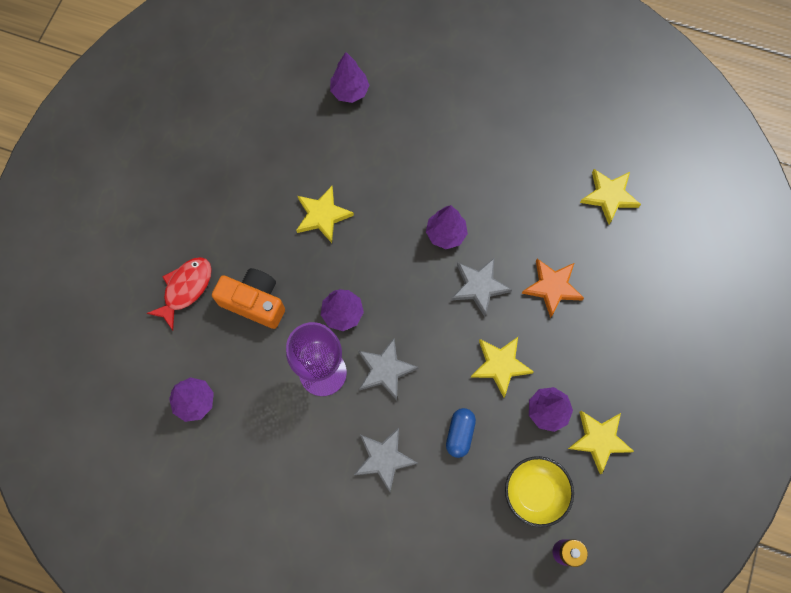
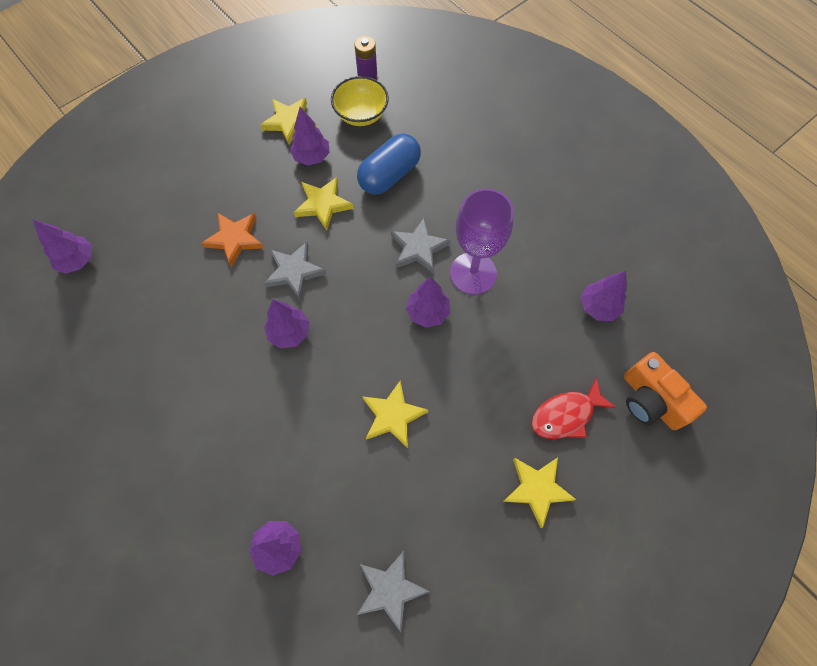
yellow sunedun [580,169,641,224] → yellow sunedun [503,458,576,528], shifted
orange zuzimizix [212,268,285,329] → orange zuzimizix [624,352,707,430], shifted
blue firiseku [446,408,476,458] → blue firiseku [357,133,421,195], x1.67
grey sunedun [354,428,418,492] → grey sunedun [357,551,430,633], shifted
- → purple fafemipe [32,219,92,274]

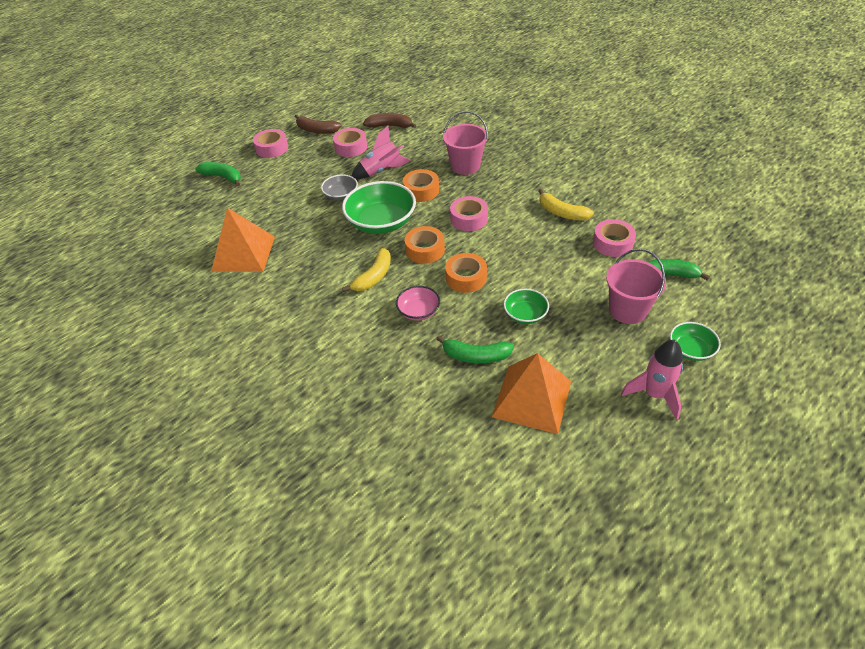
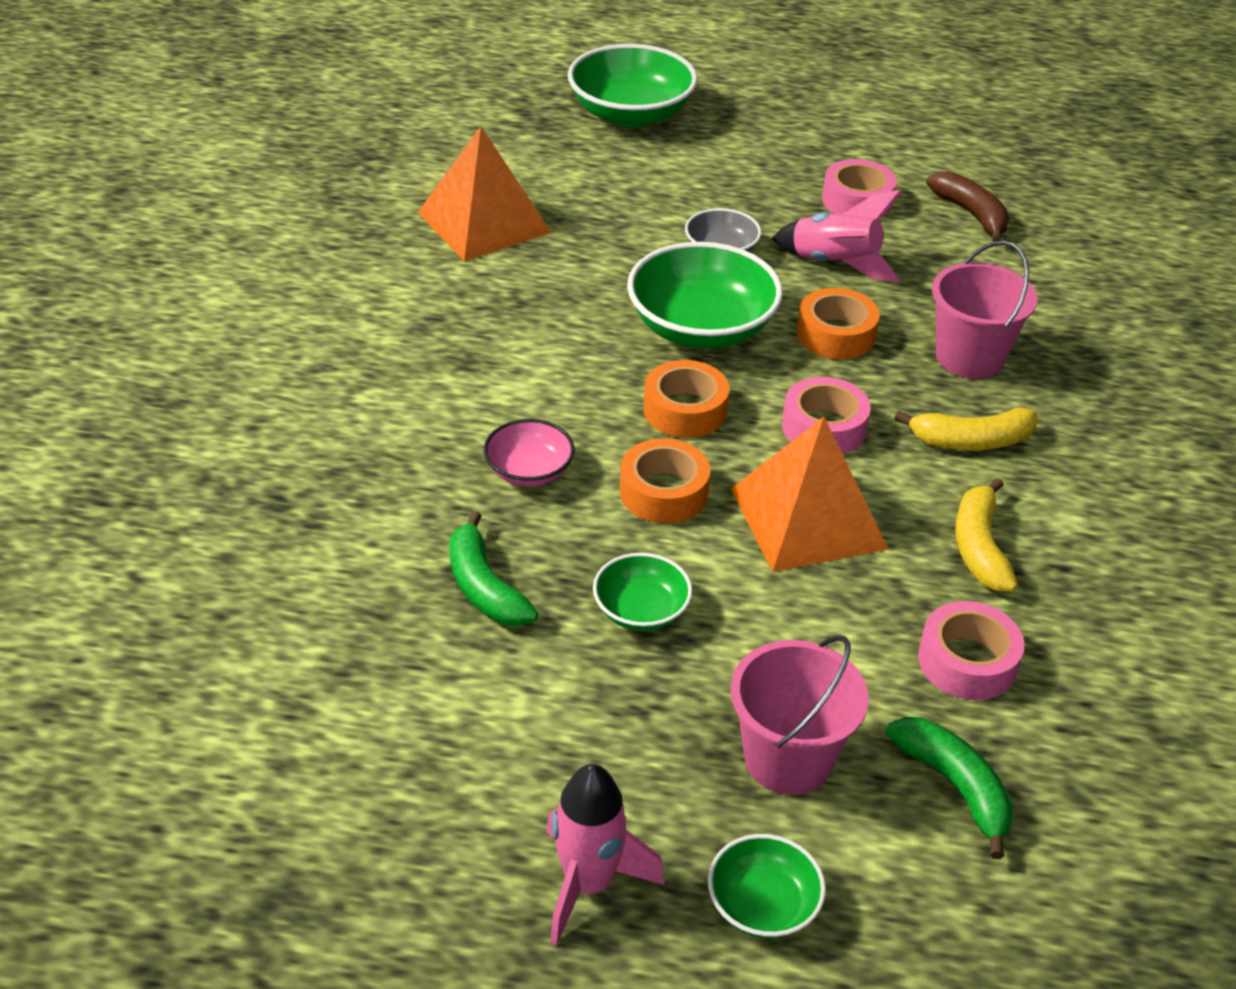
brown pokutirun [295,115,341,134] → -
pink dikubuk [253,129,288,158] → -
green pokutirun [195,162,241,186] → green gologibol [568,44,698,127]
yellow pokutirun [342,248,391,292] → yellow pokutirun [895,407,1038,450], shifted
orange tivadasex [492,353,571,434] → orange tivadasex [731,417,888,572], shifted

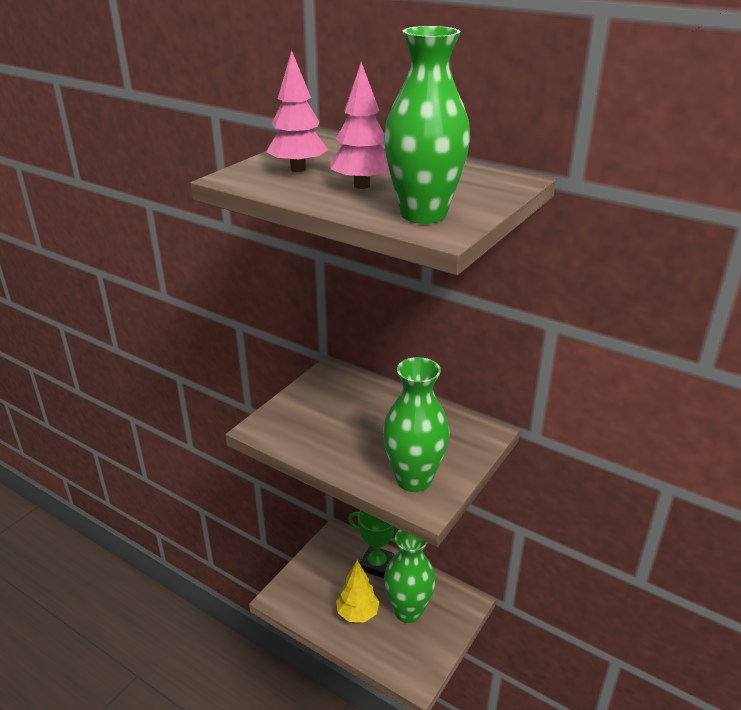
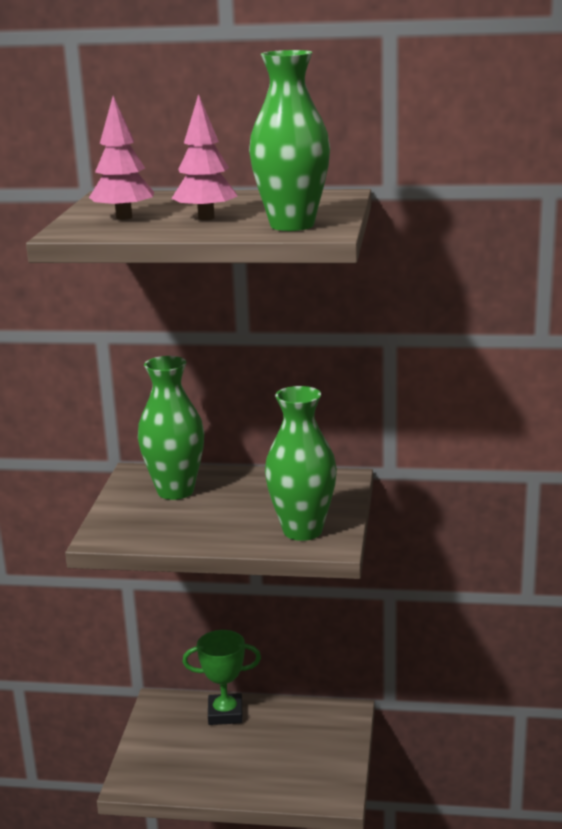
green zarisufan [384,529,436,623] → green zarisufan [138,356,204,500], shifted
yellow fafemipe [336,560,380,622] → -

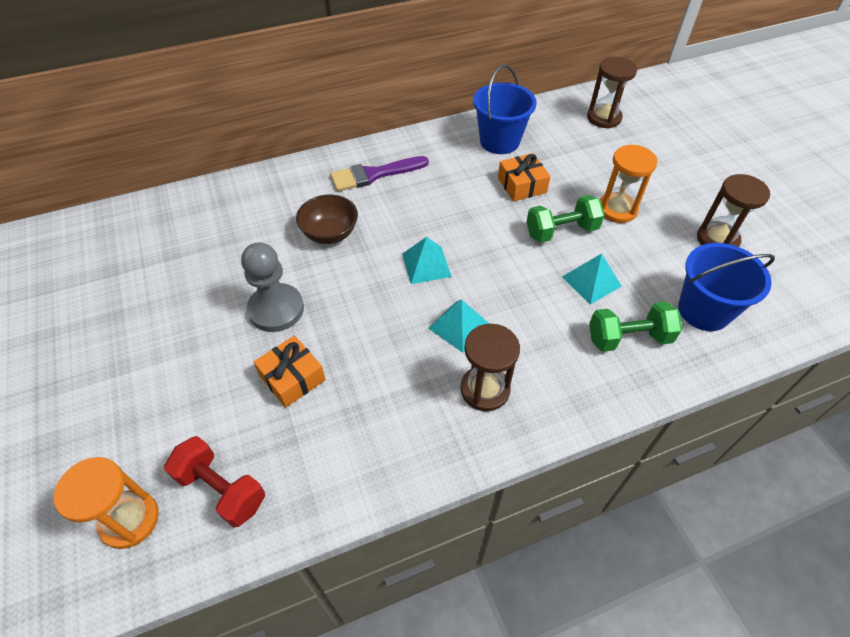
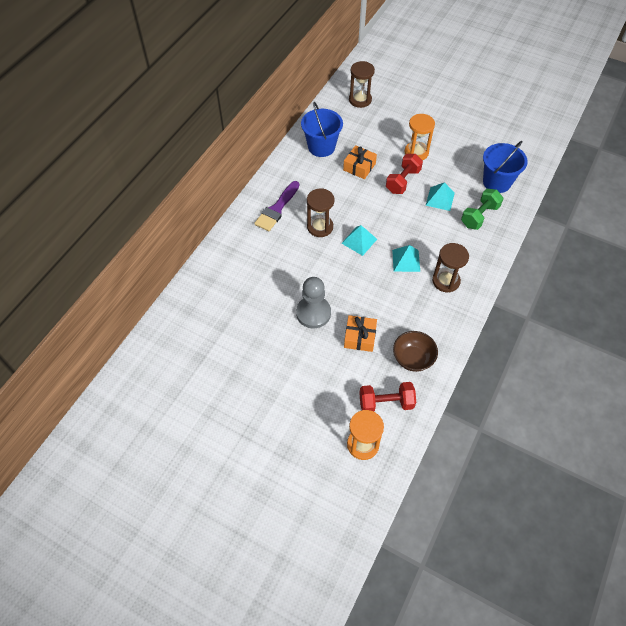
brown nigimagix [697,174,770,247] → brown nigimagix [307,188,335,237], shifted
brown gologibol [296,195,358,244] → brown gologibol [393,331,438,372], shifted
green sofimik [526,195,605,243] → red sofimik [386,154,423,194]

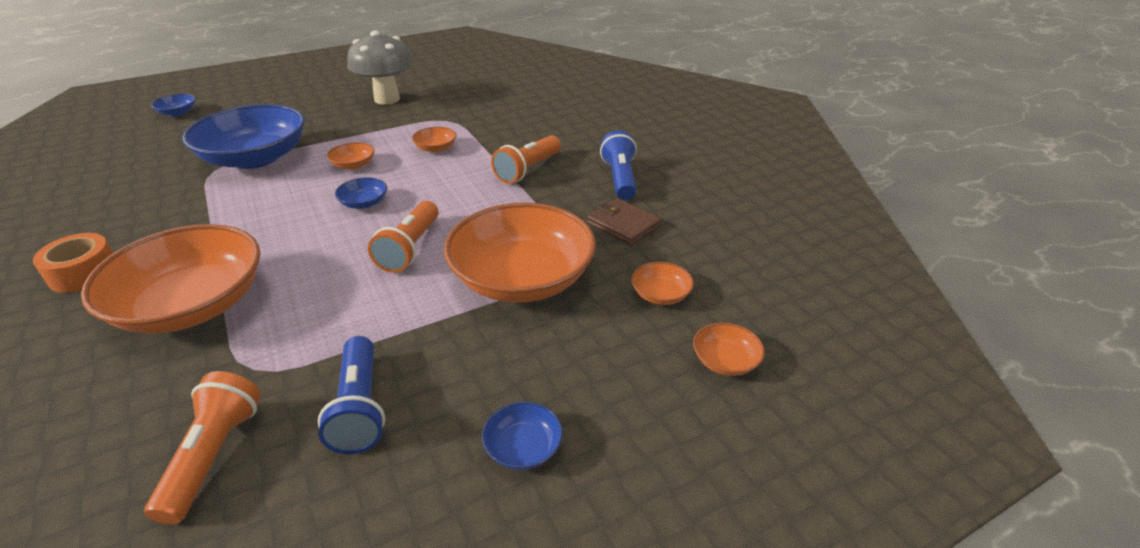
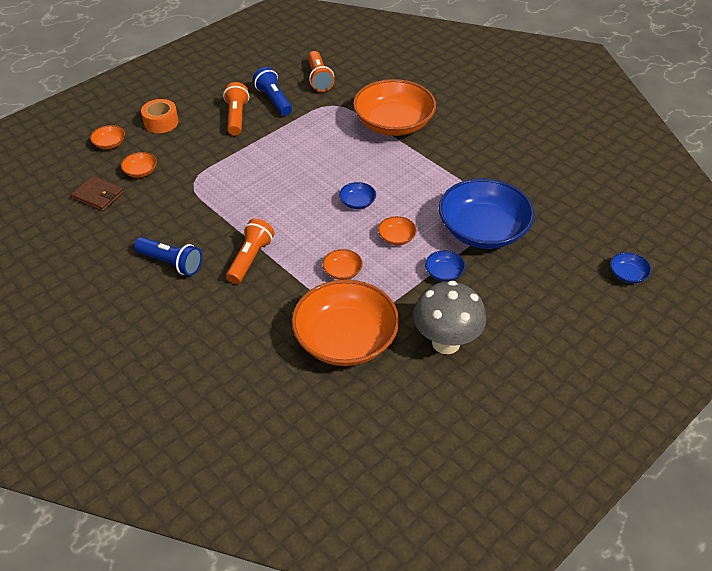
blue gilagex [600,130,637,200] → blue gilagex [134,237,202,276], 45 degrees counterclockwise
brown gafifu [587,198,662,246] → brown gafifu [71,176,124,211], shifted
orange gilagex [368,201,438,273] → orange gilagex [223,82,249,135], shifted
orange gologibol [444,202,596,303] → orange gologibol [292,280,399,366], shifted
orange dikubuk [33,233,113,293] → orange dikubuk [141,99,179,133], shifted
blue gologibol [482,402,563,470] → blue gologibol [425,251,465,282], shifted

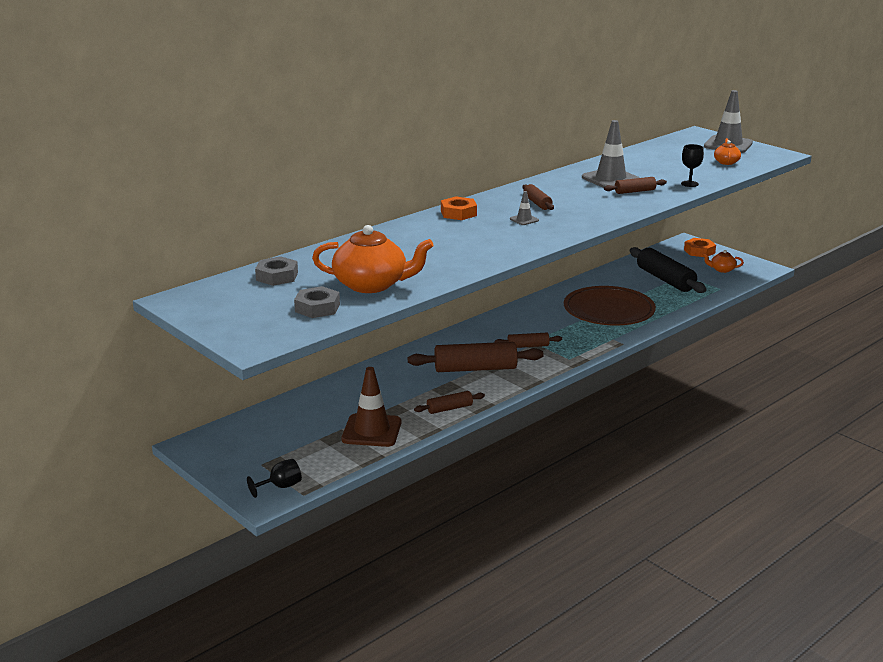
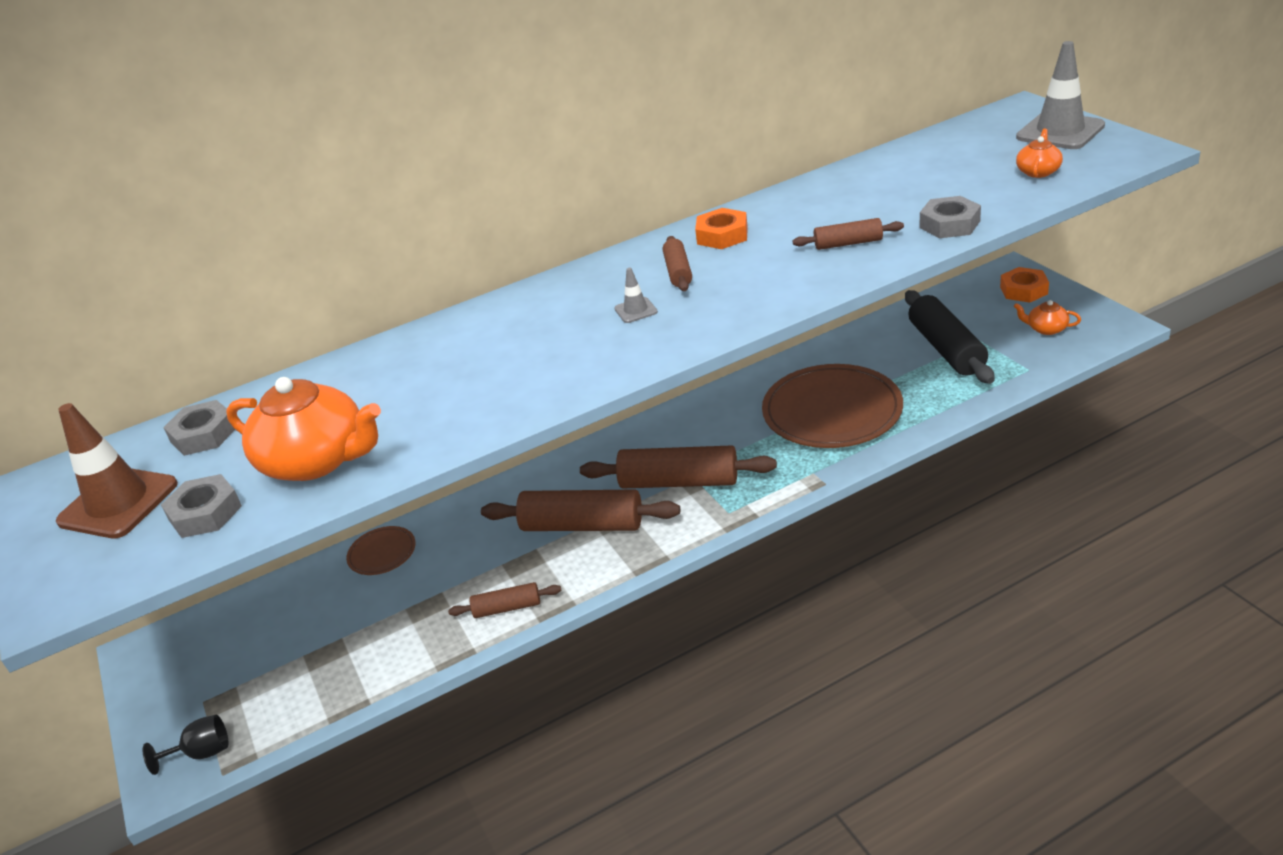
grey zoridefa [582,120,640,188] → -
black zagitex [681,144,704,187] → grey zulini [920,196,981,238]
orange zulini [441,196,477,220] → orange zulini [695,208,748,249], shifted
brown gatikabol [494,333,562,348] → brown gatikabol [580,445,777,488], x1.91
brown zoridefa [342,367,401,447] → brown zoridefa [56,403,178,539], shifted
- → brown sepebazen [346,526,416,575]

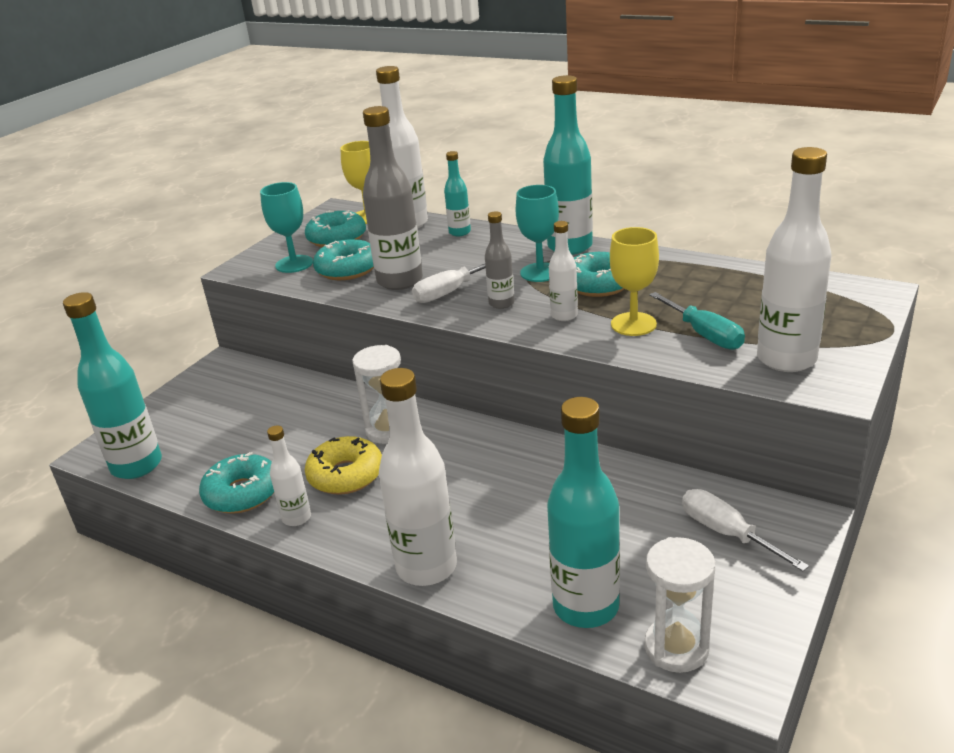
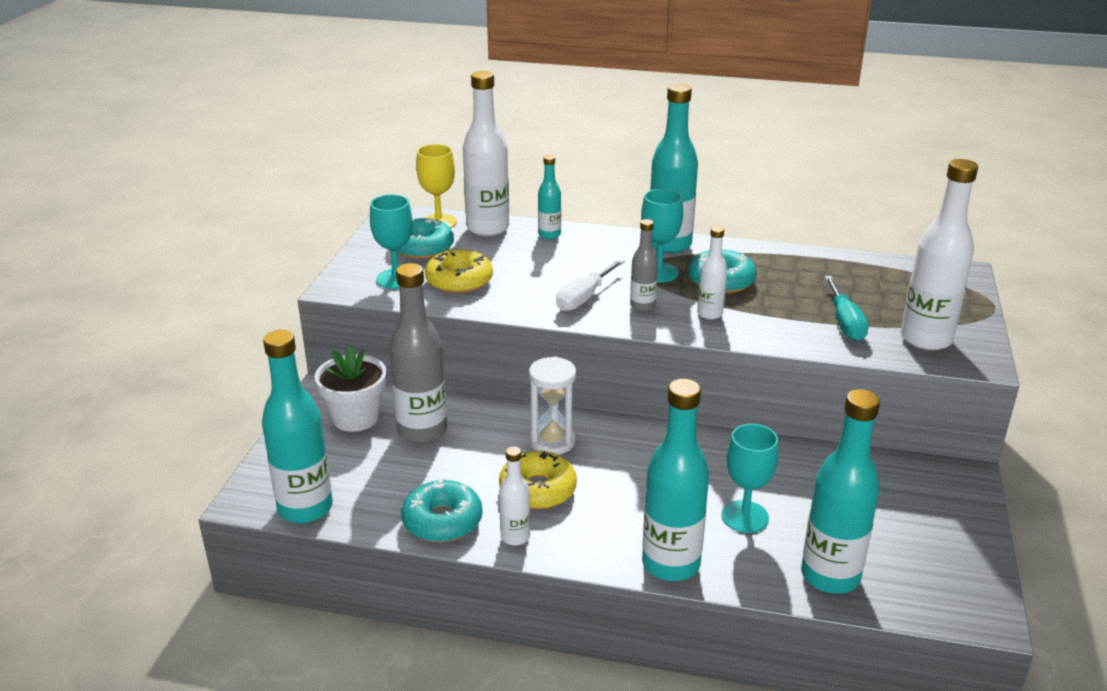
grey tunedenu [363,106,423,290] → grey tunedenu [389,263,447,444], shifted
yellow zagitex [610,227,659,336] → -
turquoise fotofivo [313,239,374,280] → yellow fotofivo [425,249,493,294]
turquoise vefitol [649,292,745,350] → turquoise vefitol [824,276,869,341], 45 degrees clockwise
white tunedenu [379,368,457,586] → turquoise tunedenu [642,379,709,581]
white vefitol [682,489,809,571] → -
white nigimagix [645,537,715,673] → -
- → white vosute [314,346,387,432]
- → turquoise zagitex [721,424,778,533]

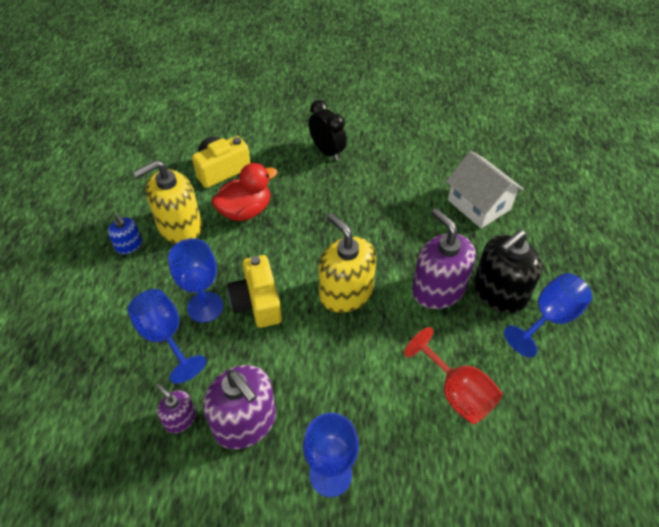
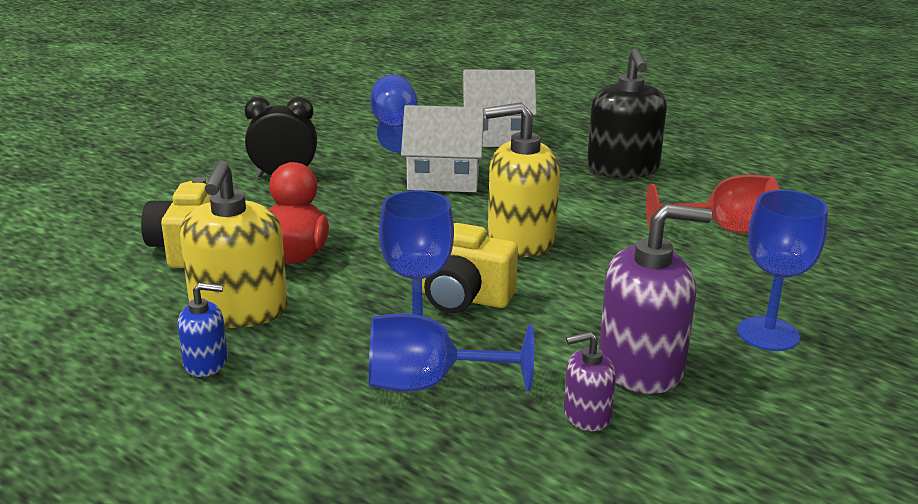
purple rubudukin [412,208,476,309] → -
blue zagitex [504,273,592,357] → blue zagitex [370,75,417,153], shifted
- → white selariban [401,105,484,192]

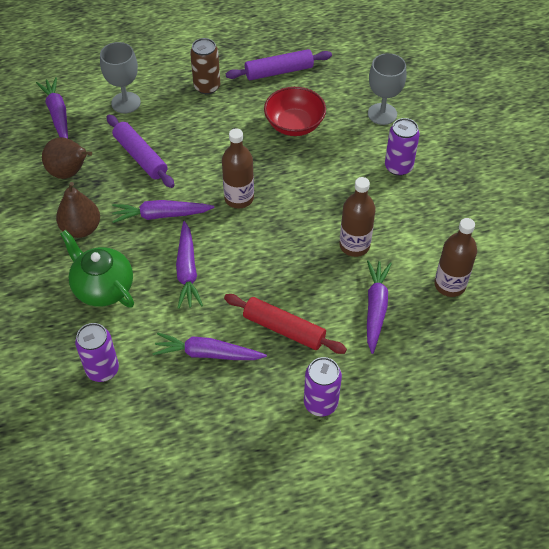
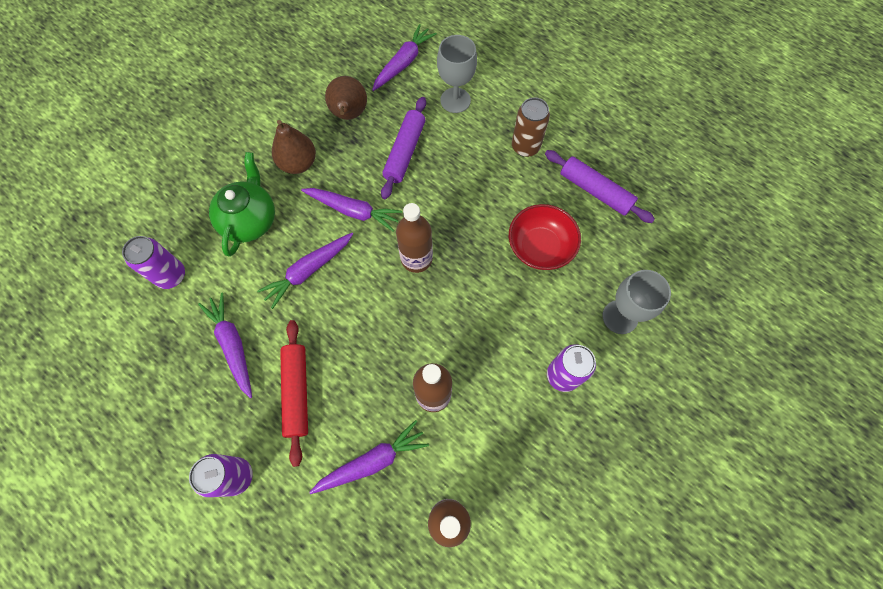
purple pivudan [112,200,214,223] → purple pivudan [301,188,402,232], 150 degrees clockwise

